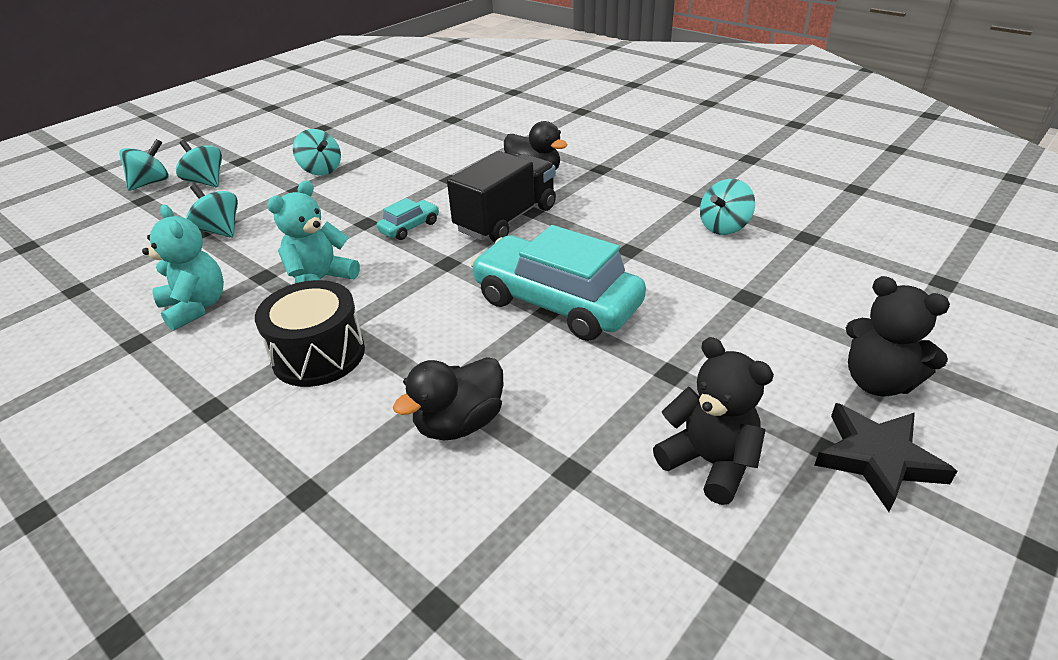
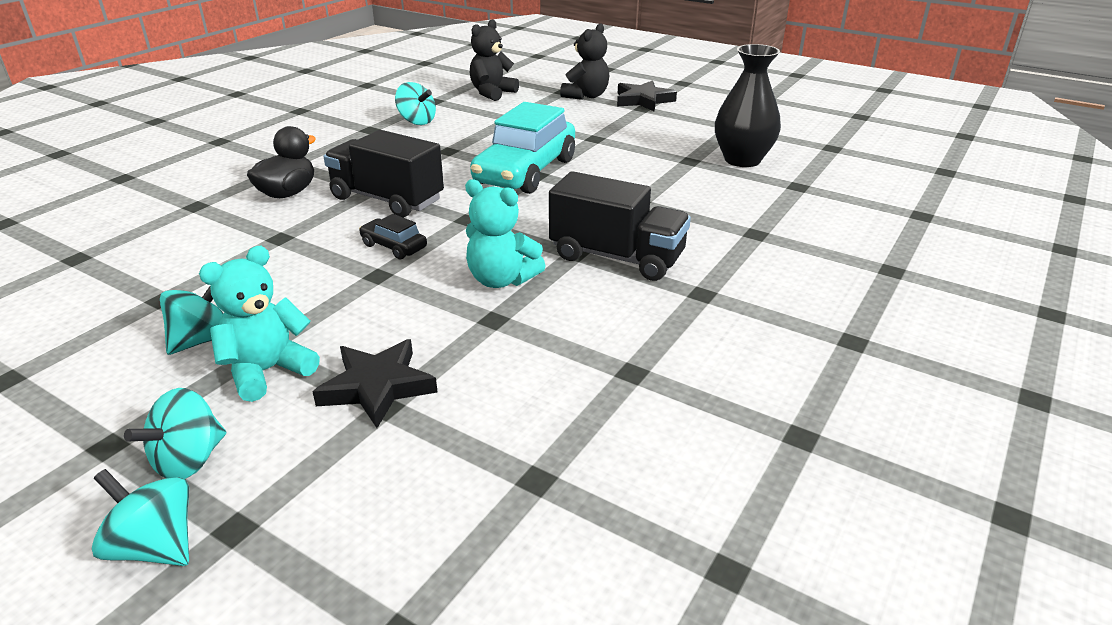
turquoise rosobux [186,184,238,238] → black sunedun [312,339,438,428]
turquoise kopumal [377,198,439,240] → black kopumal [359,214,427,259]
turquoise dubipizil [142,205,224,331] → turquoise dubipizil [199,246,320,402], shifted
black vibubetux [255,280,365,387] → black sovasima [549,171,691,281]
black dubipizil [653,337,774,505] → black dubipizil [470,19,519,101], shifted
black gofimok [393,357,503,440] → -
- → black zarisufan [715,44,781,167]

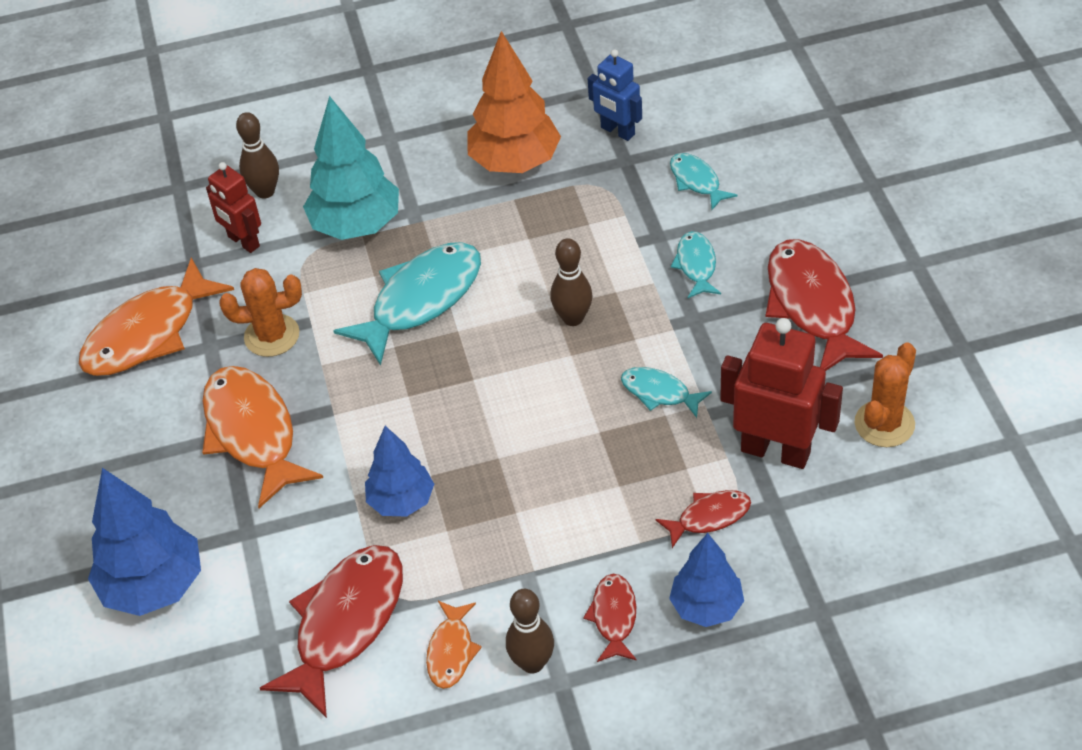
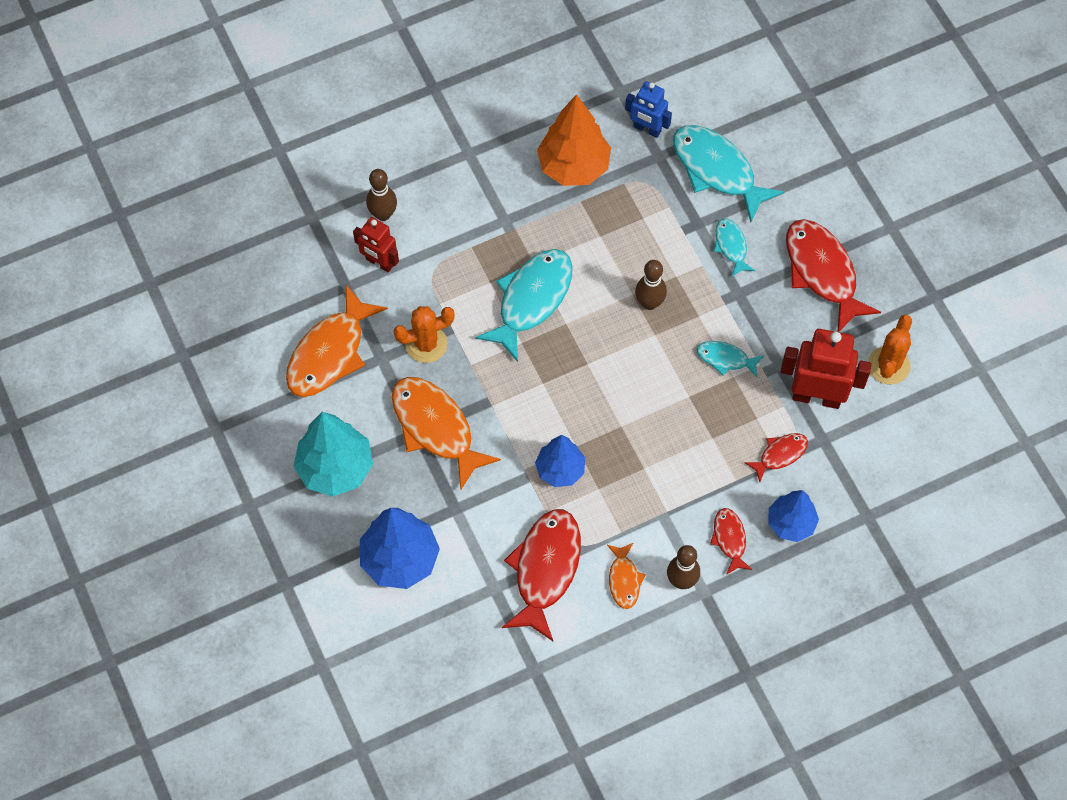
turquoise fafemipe [303,96,399,240] → turquoise fafemipe [293,412,373,497], shifted
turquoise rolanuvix [670,153,738,210] → turquoise rolanuvix [673,125,784,223], x1.95

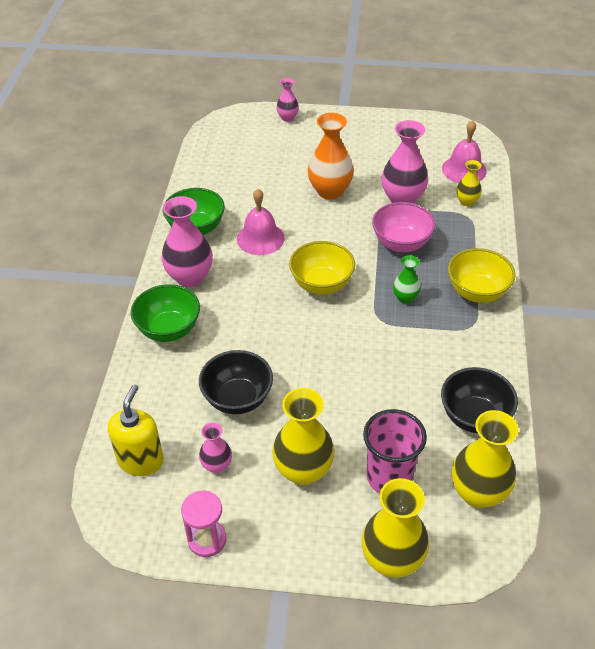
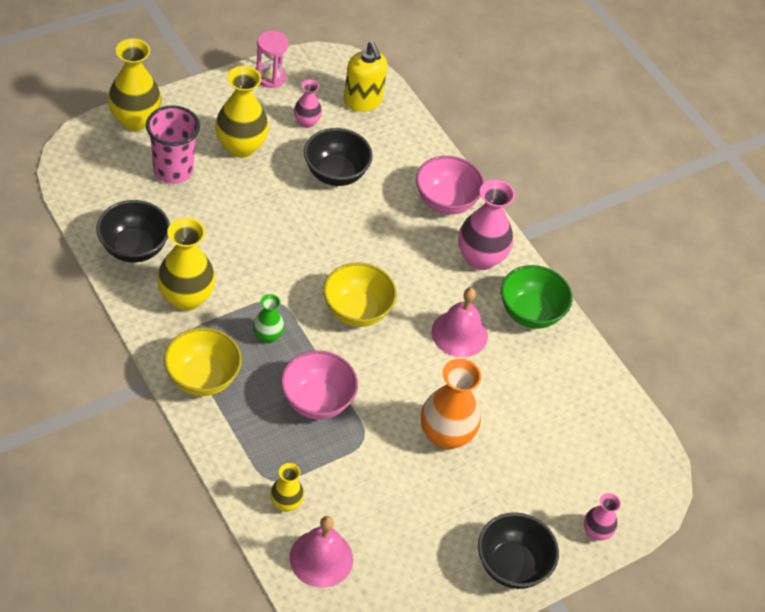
pink zarisufan [382,120,429,204] → -
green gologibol [131,284,200,342] → pink gologibol [416,156,484,214]
yellow zarisufan [452,410,518,508] → yellow zarisufan [157,218,215,311], shifted
- → black gologibol [478,512,559,589]

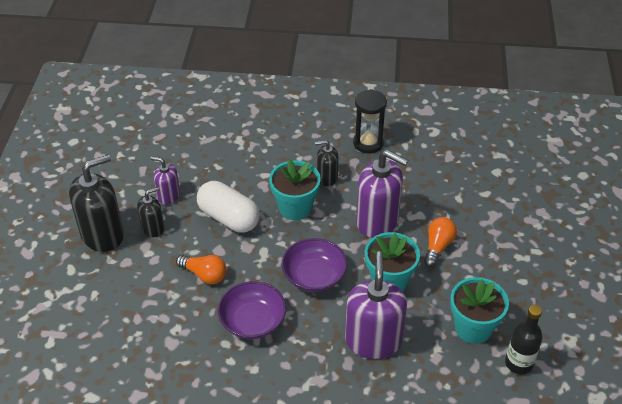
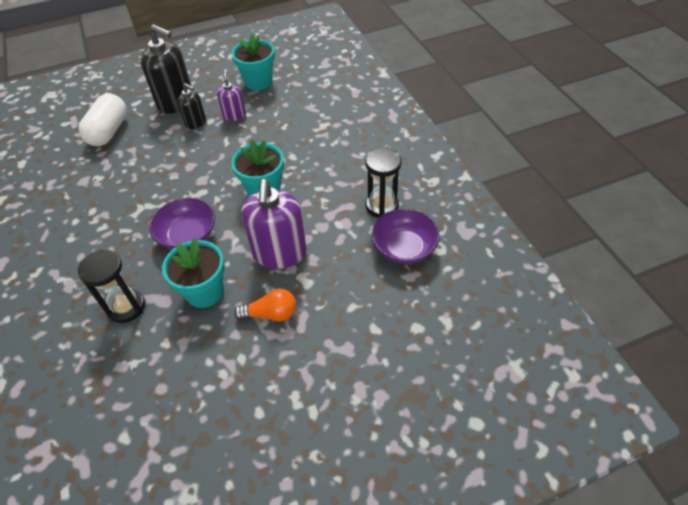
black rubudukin [315,140,339,186] → -
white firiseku [197,181,260,233] → white firiseku [79,93,127,146], shifted
purple rubudukin [345,251,407,359] → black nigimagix [78,249,145,323]
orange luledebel [176,255,226,284] → -
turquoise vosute [450,277,509,344] → turquoise vosute [231,34,275,90], shifted
purple gologibol [218,281,286,339] → purple gologibol [371,209,440,264], shifted
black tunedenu [505,305,543,374] → -

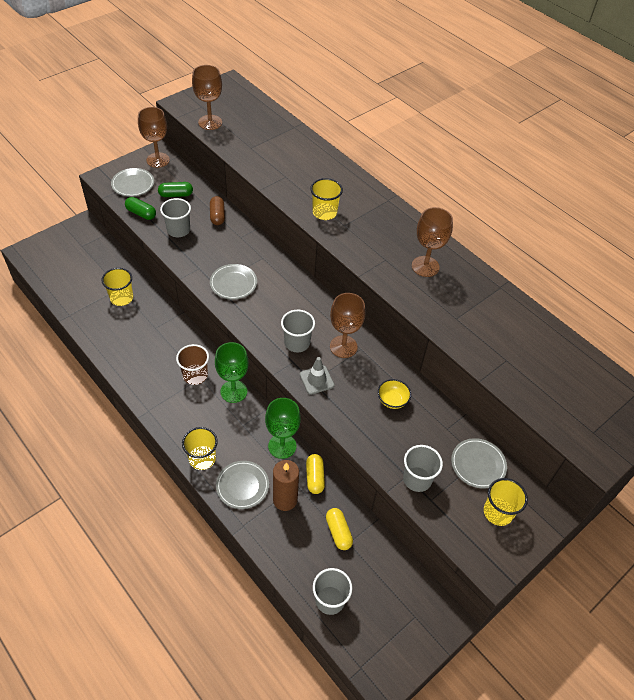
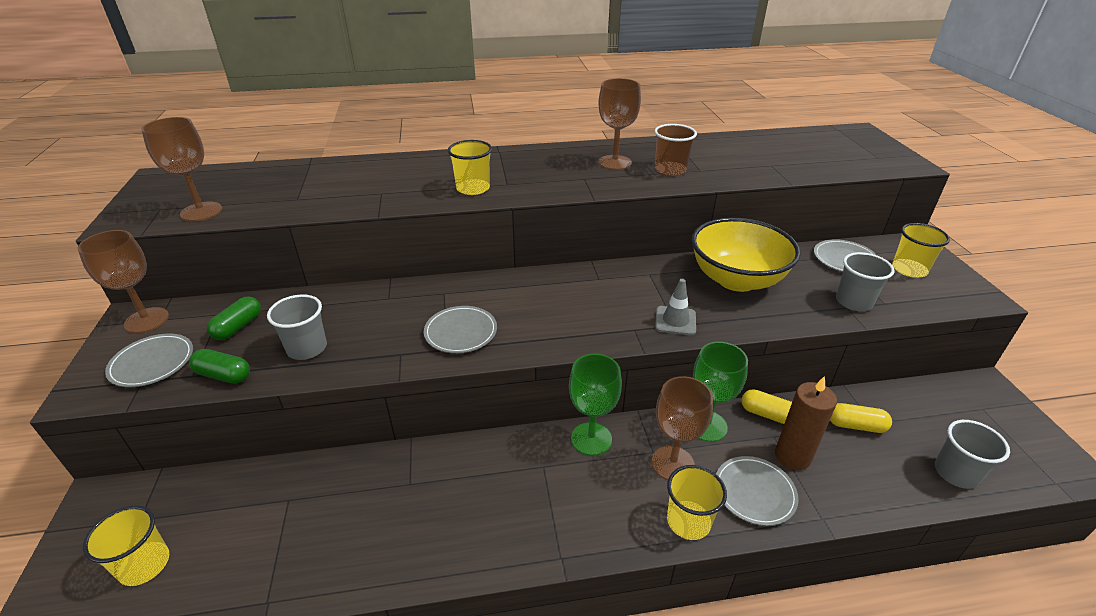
brown firiseku [210,196,225,225] → -
green firiseku [125,197,156,220] → green firiseku [189,349,250,384], 45 degrees clockwise
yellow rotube [102,268,133,306] → yellow rotube [83,505,169,586], shifted
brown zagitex [330,293,365,358] → brown zagitex [651,376,713,480], shifted
grey rotube [281,310,315,352] → -
brown rotube [176,344,209,385] → brown rotube [655,124,697,176], shifted
yellow gologibol [378,379,411,409] → yellow gologibol [692,218,801,292], x2.46

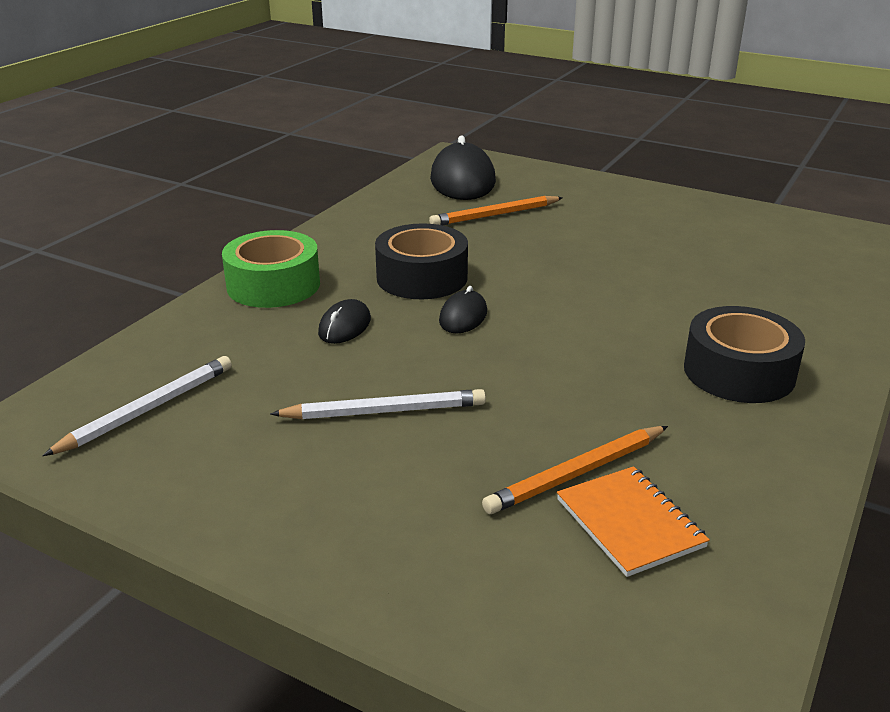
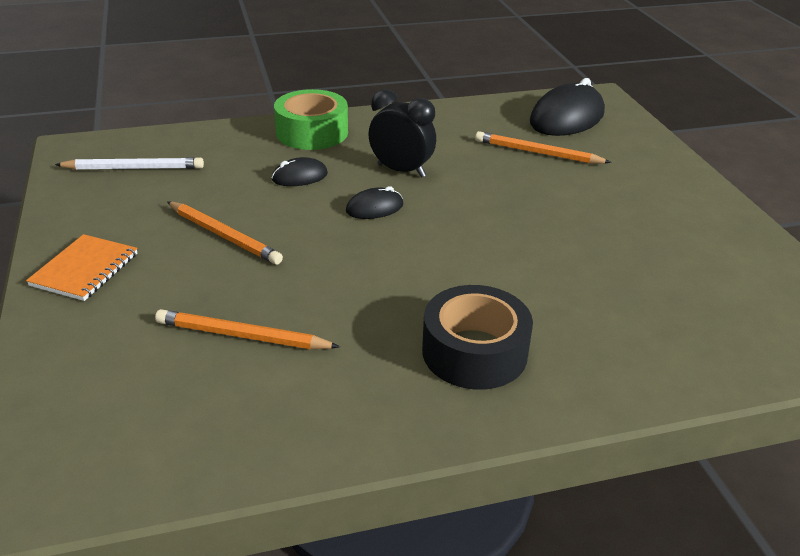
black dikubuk [375,223,468,299] → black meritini [368,89,436,177]
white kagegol [270,389,486,419] → orange kagegol [167,201,283,265]
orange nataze [557,466,710,577] → orange nataze [26,234,137,301], shifted

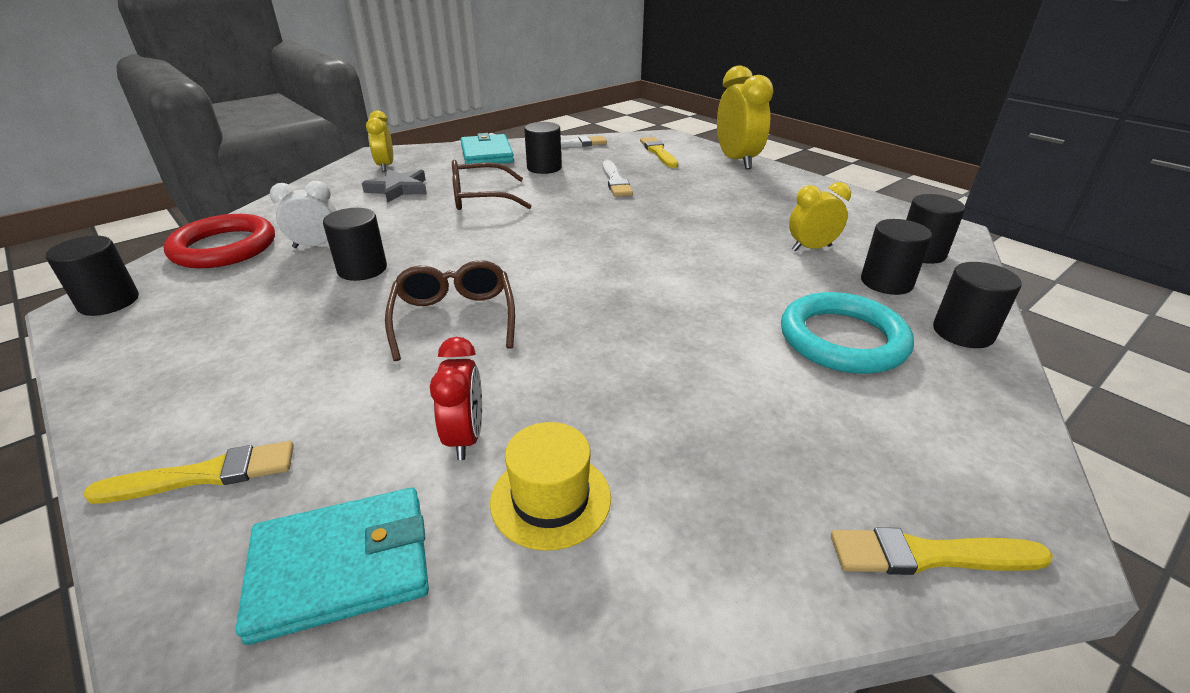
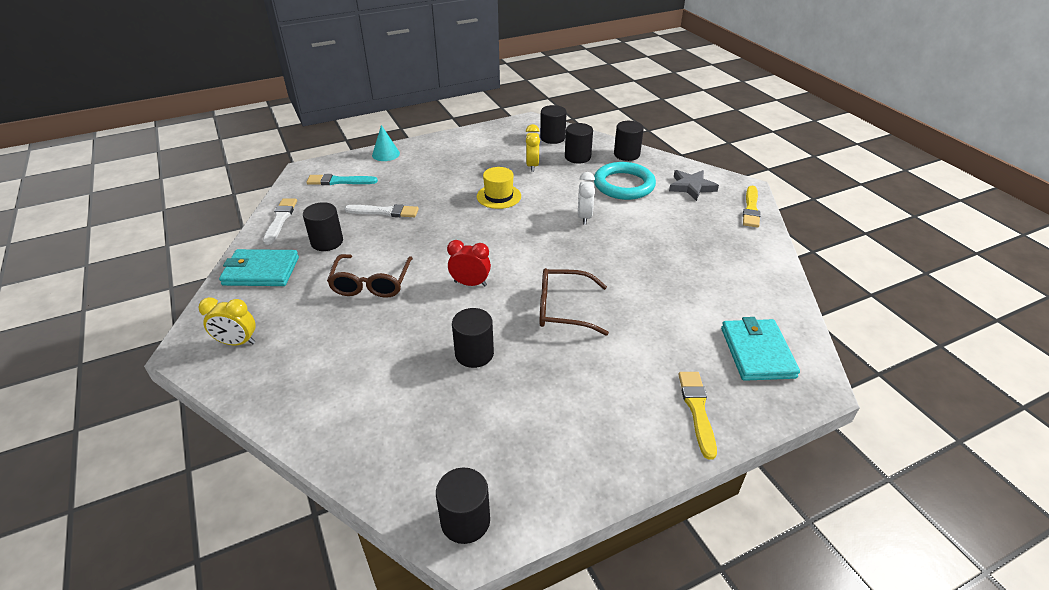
yellow meritini [717,65,774,170] → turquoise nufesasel [372,125,400,161]
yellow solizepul [640,137,678,168] → turquoise solizepul [307,174,378,185]
grey sunedun [362,169,427,203] → grey sunedun [669,170,719,201], shifted
white meritini [270,181,336,248] → white meritini [578,172,595,225], shifted
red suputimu [163,214,275,268] → -
red meritini [430,337,482,460] → red meritini [447,240,491,287], shifted
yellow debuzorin [490,422,611,551] → yellow debuzorin [477,167,521,209], shifted

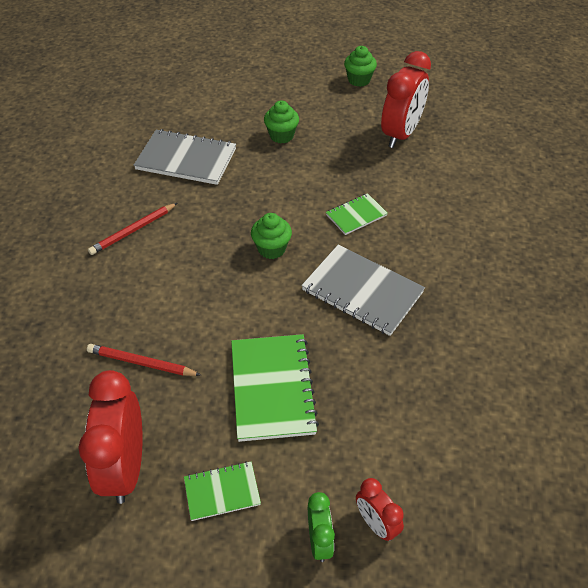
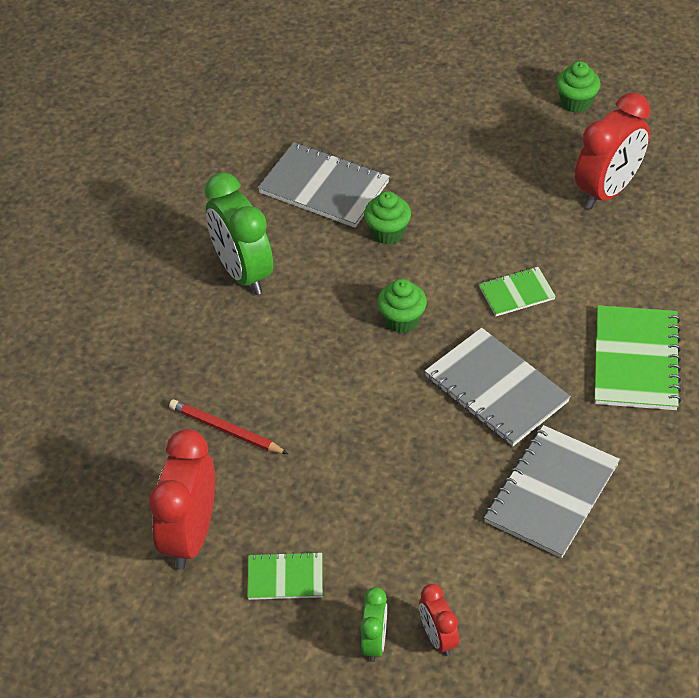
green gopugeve [264,100,299,143] → green gopugeve [364,191,411,244], shifted
red kagegol [88,203,177,255] → green meritini [204,172,273,295]
green nataze [231,334,319,442] → green nataze [594,305,681,410], shifted
- → grey nataze [484,425,620,558]

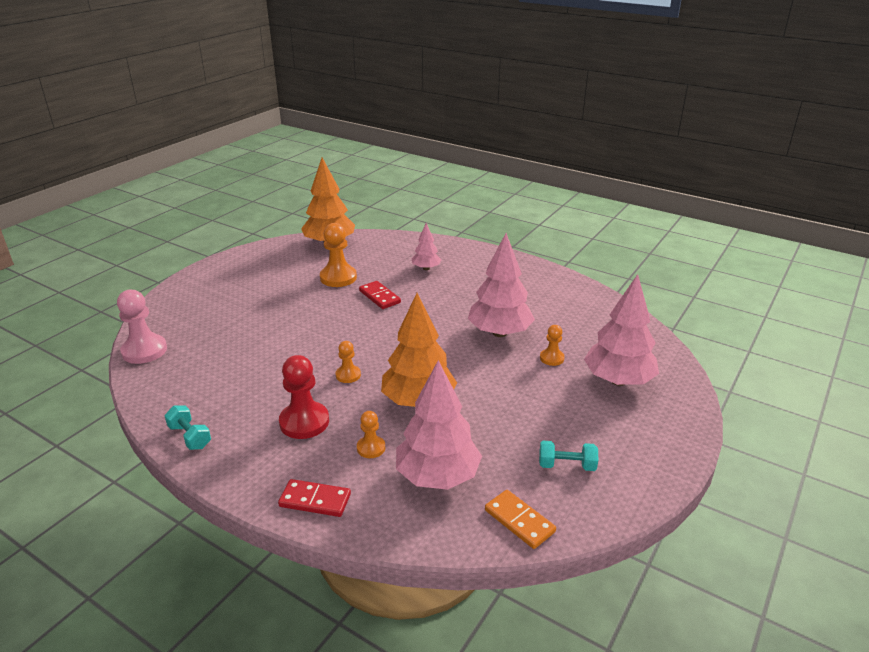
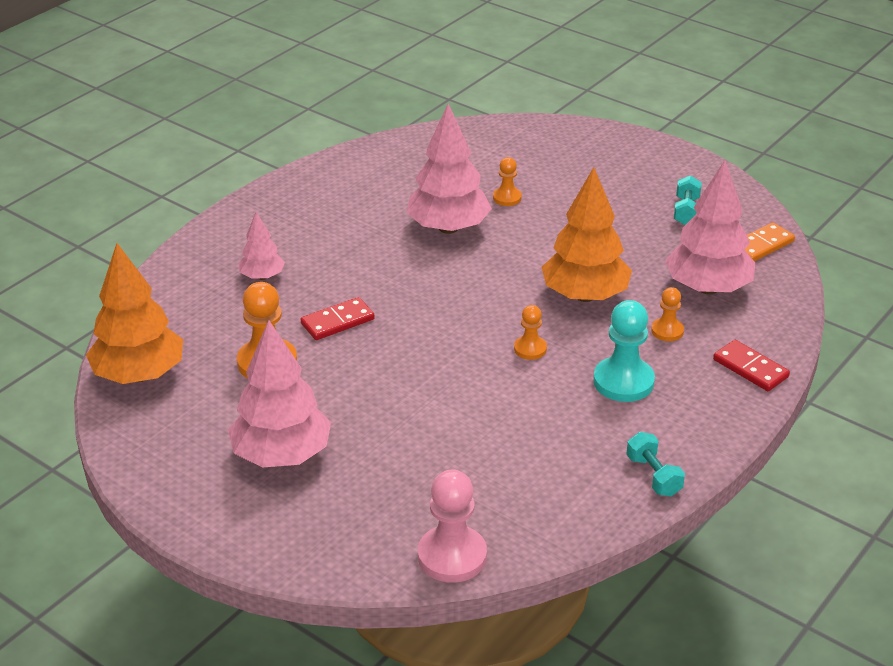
pink fafemipe [584,274,659,386] → pink fafemipe [228,320,331,468], shifted
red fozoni [279,355,329,439] → turquoise fozoni [593,300,655,402]
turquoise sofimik [164,405,211,450] → turquoise sofimik [626,432,685,496], 75 degrees counterclockwise
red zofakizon [278,479,351,517] → red zofakizon [713,340,790,391], 60 degrees counterclockwise

